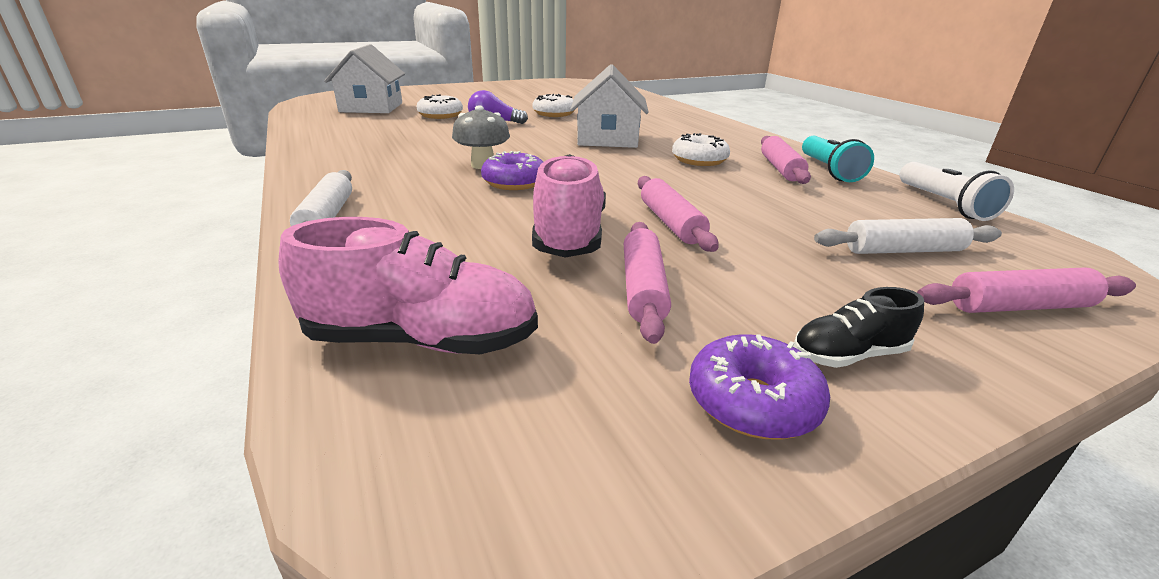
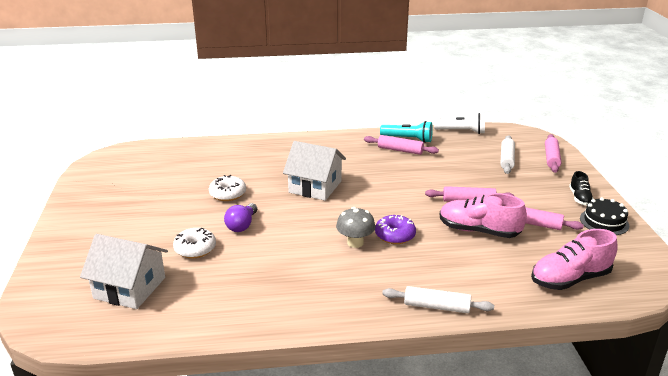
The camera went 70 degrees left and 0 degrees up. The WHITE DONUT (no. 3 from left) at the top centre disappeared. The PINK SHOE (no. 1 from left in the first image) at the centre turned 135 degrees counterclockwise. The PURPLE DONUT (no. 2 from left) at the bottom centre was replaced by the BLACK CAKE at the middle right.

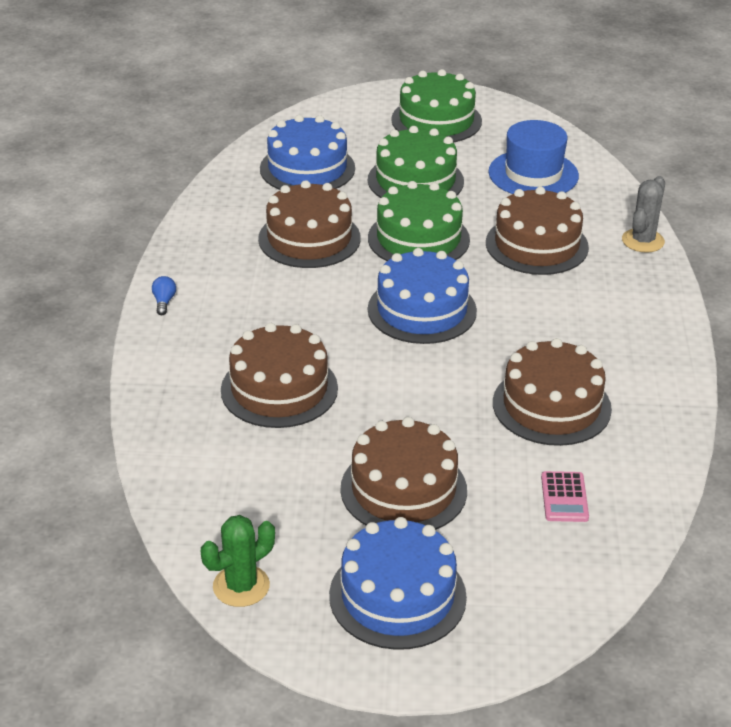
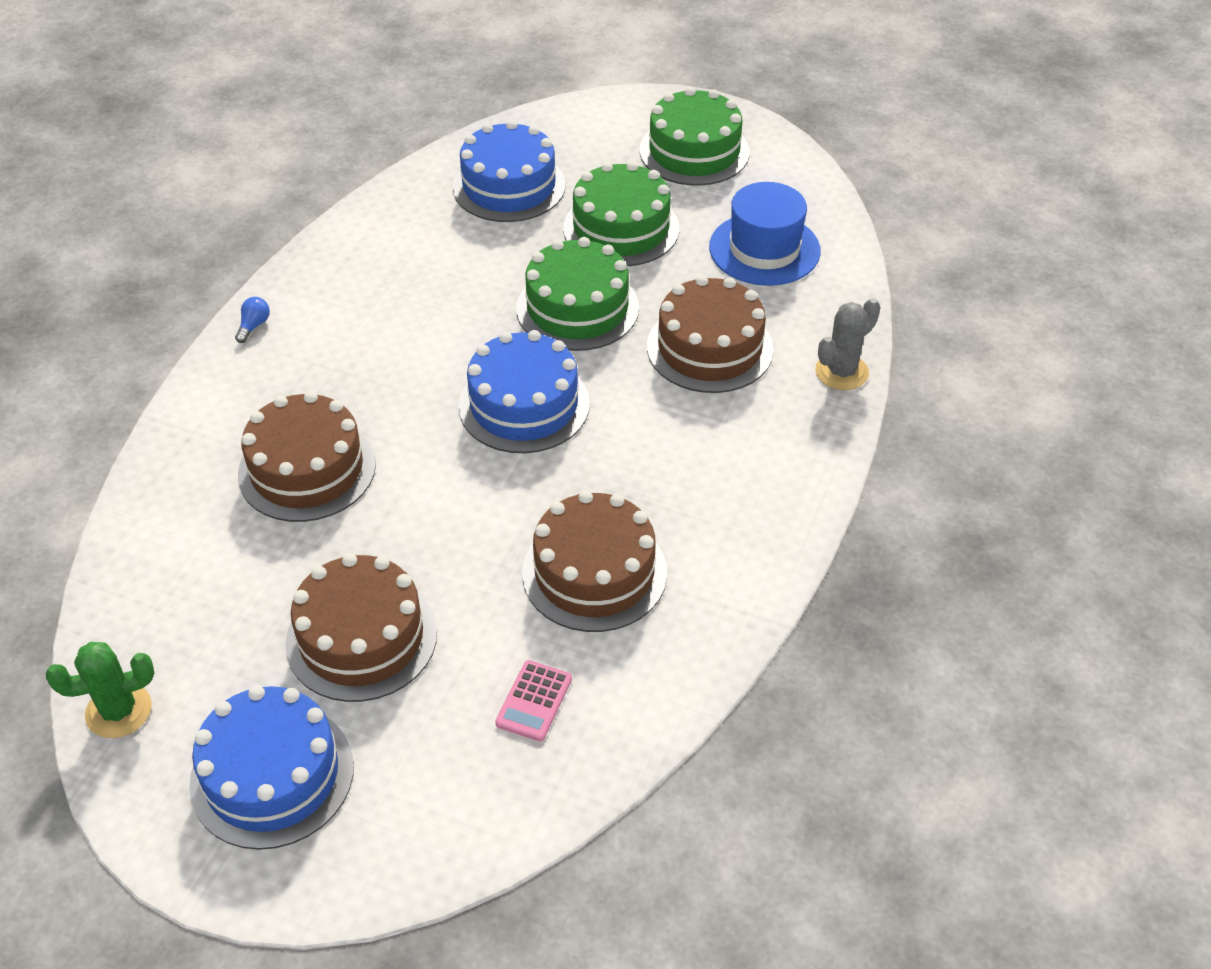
The camera went 20 degrees right and 10 degrees up. The BROWN CAKE (no. 2 from left) at the top centre disappeared.

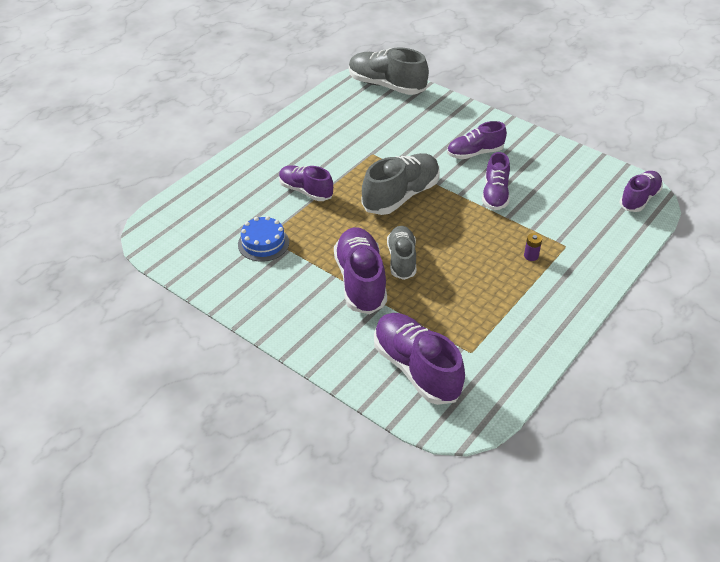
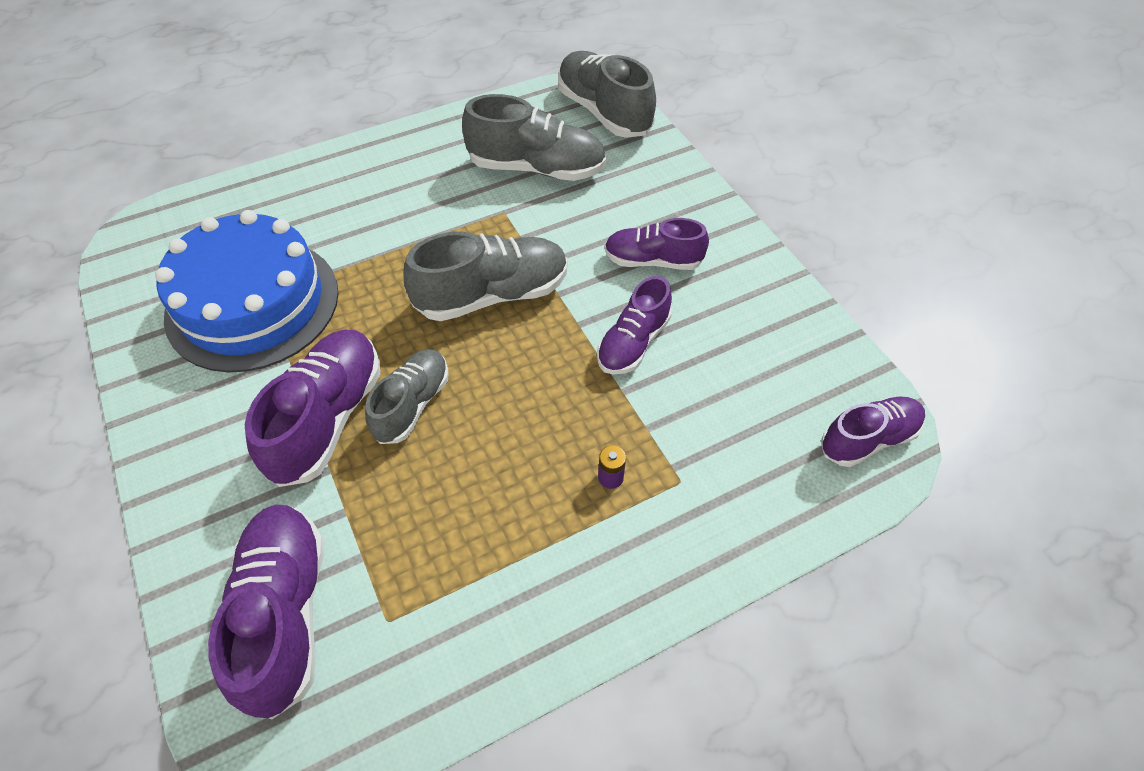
The camera went 25 degrees right and 10 degrees up. The PURPLE SHOE (no. 1 from left) at the top centre disappeared. The BLUE CAKE at the centre changed to 2.17 times the size. The GREY SHOE (no. 3 from left) at the top centre appeared.

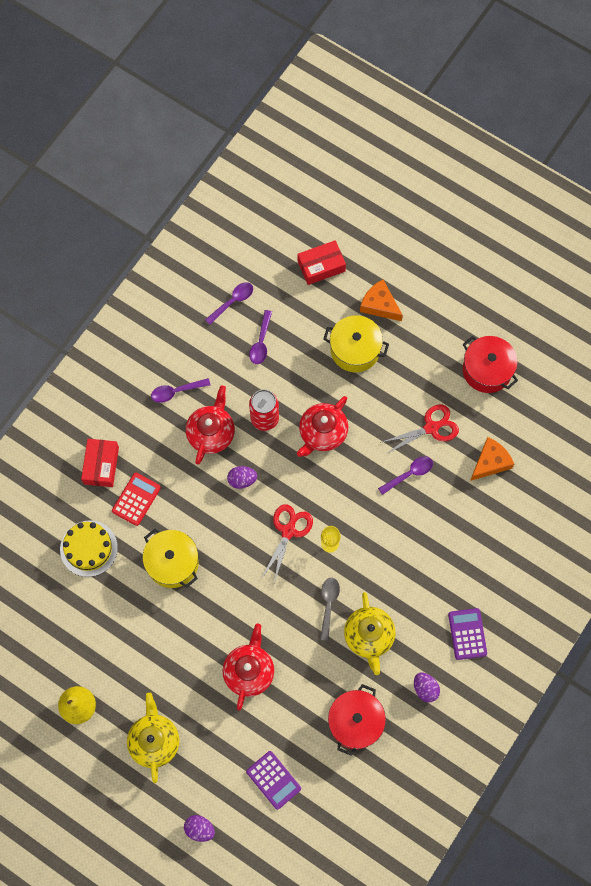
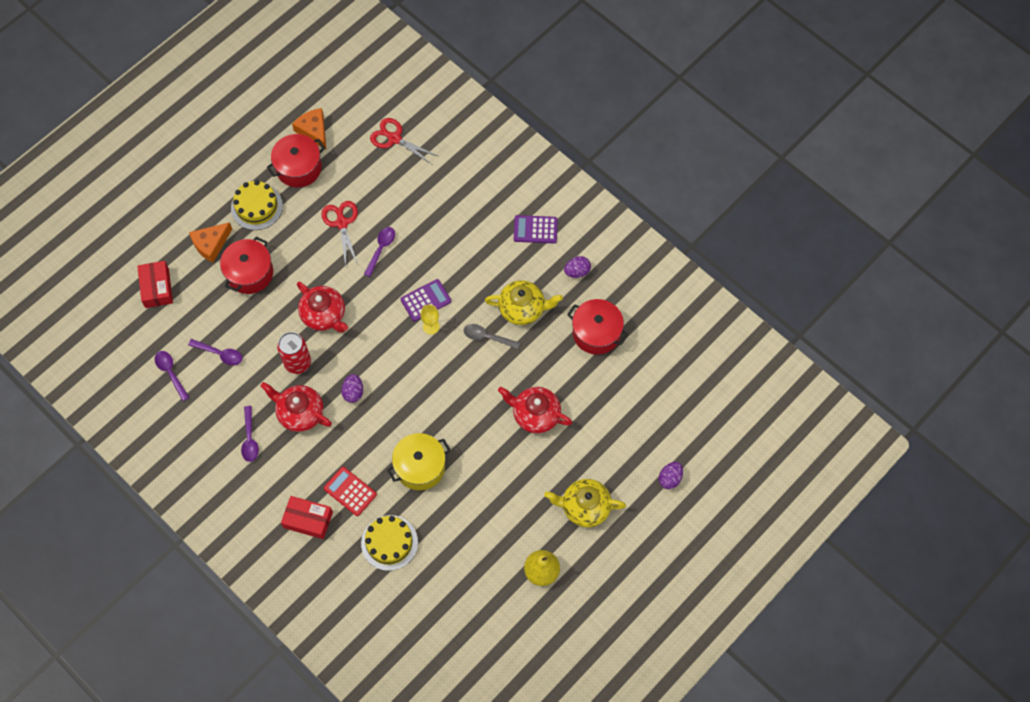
The camera went 80 degrees left and 5 degrees down. The YELLOW POT (no. 2 from left) at the centre became the RED POT (no. 1 from left) at the middle left. The ORANGE CHEESE (no. 2 from left) moved from the middle right to the top left. The PURPLE SPOON (no. 4 from left) at the middle right turned 45 degrees clockwise. The RED SCISSORS (no. 1 from left in the first image) moved from the centre to the top centre. The PURPLE CALCULATOR (no. 1 from left) moved from the bottom centre to the centre. The YELLOW CAKE (no. 1 from left) at the top left appeared.

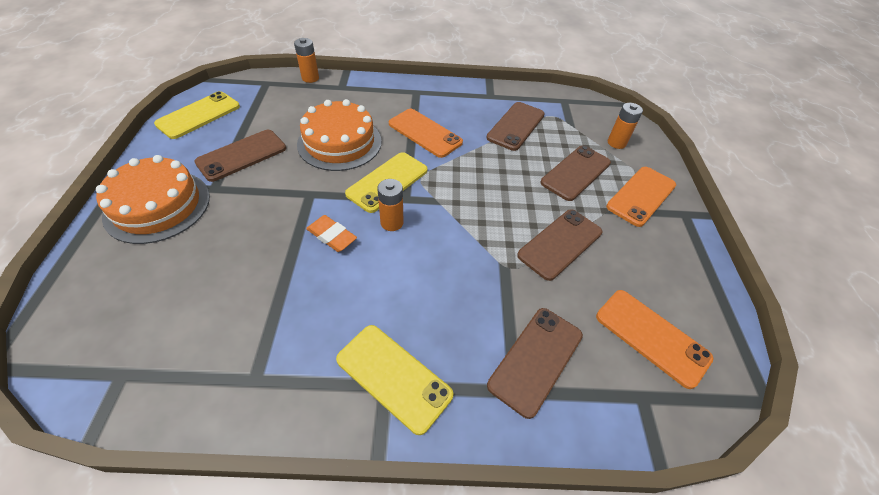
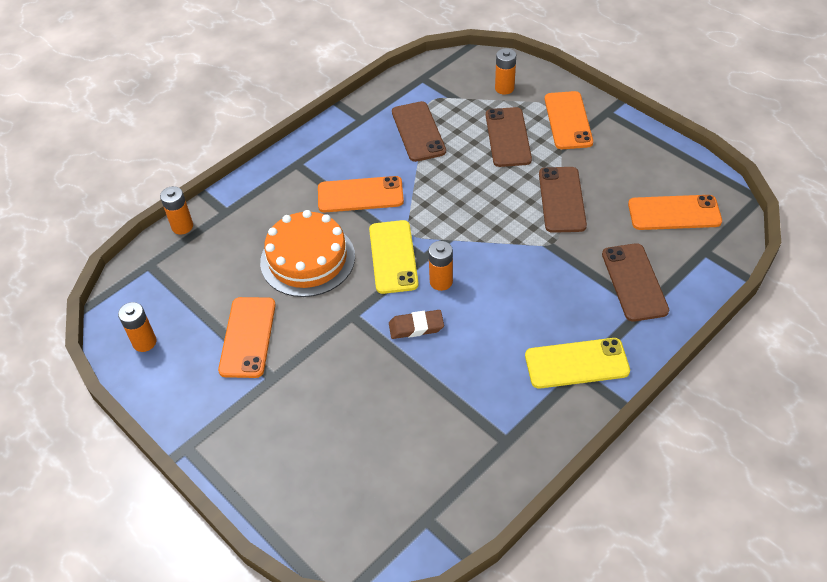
The camera went 40 degrees left and 0 degrees up. The YELLOW PHONE (no. 1 from left) at the top left was replaced by the ORANGE BATTERY (no. 1 from left) at the middle left. The BROWN PHONE (no. 1 from left) at the top left became the ORANGE PHONE (no. 1 from left) at the middle left. The ORANGE CAKE (no. 1 from left) at the middle left disappeared. The ORANGE ERASER at the centre became the BROWN ERASER at the centre.

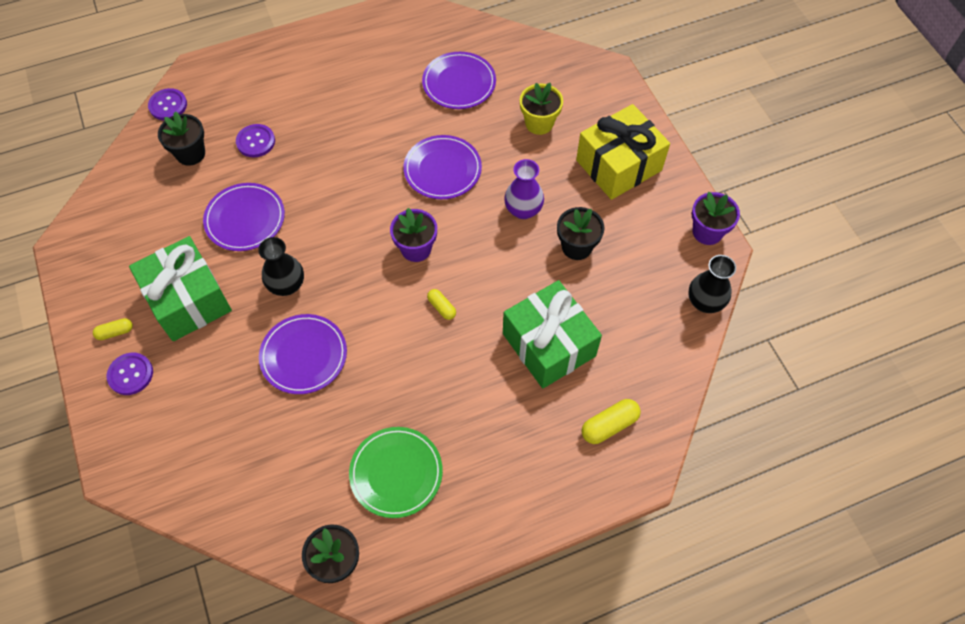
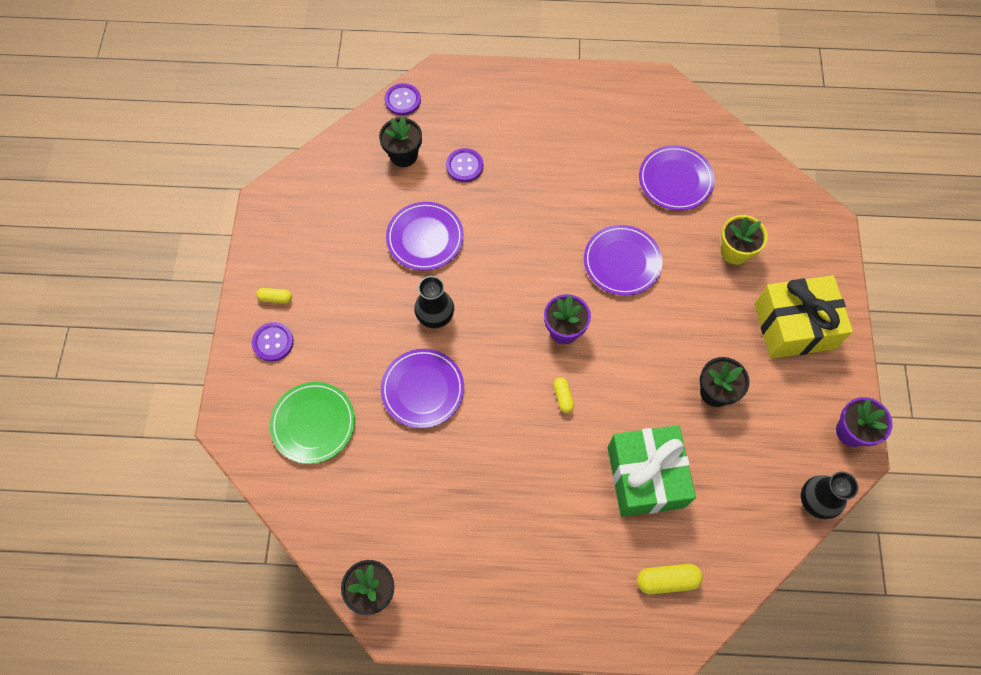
The camera went 25 degrees right and 5 degrees up. The PURPLE VASE at the top centre disappeared. The GREEN GIFT (no. 1 from left) at the middle left disappeared. The GREEN PLATE moved from the bottom centre to the middle left.

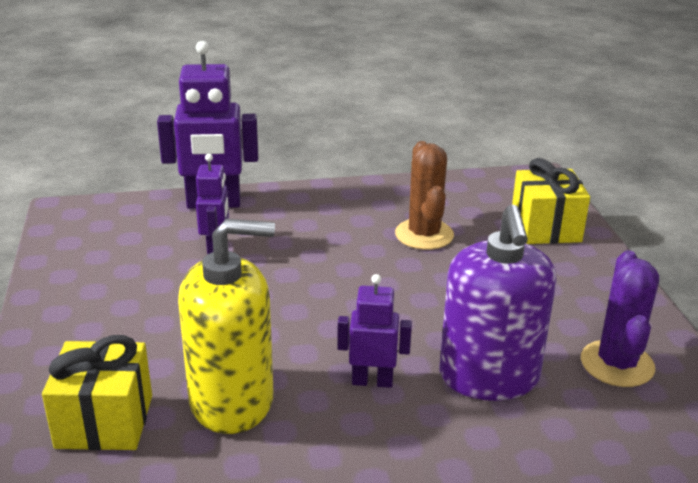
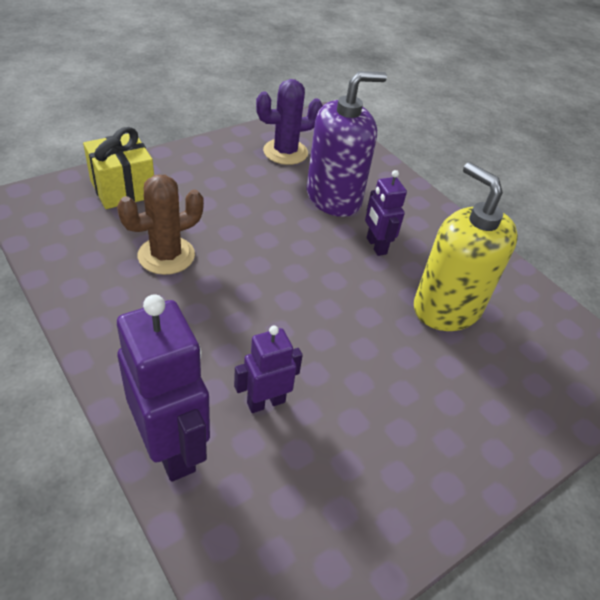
The camera went 120 degrees left and 15 degrees up. The YELLOW GIFT (no. 1 from left) at the bottom left disappeared.

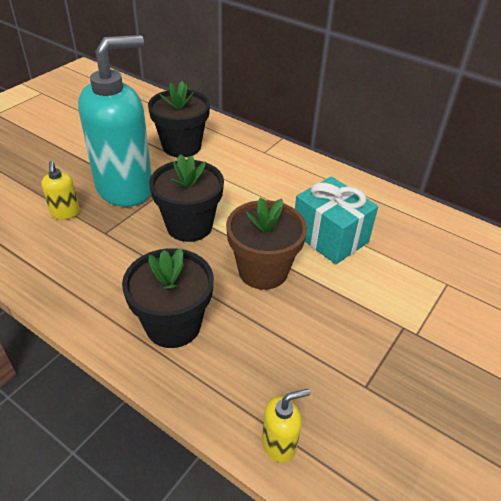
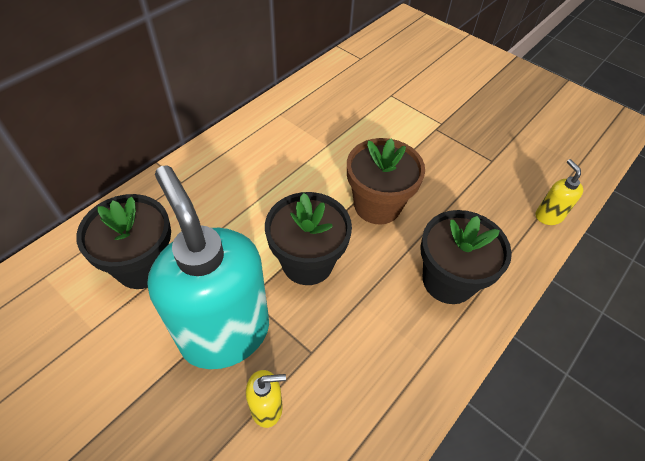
The camera went 85 degrees left and 10 degrees up. The TURQUOISE GIFT at the middle right disappeared.

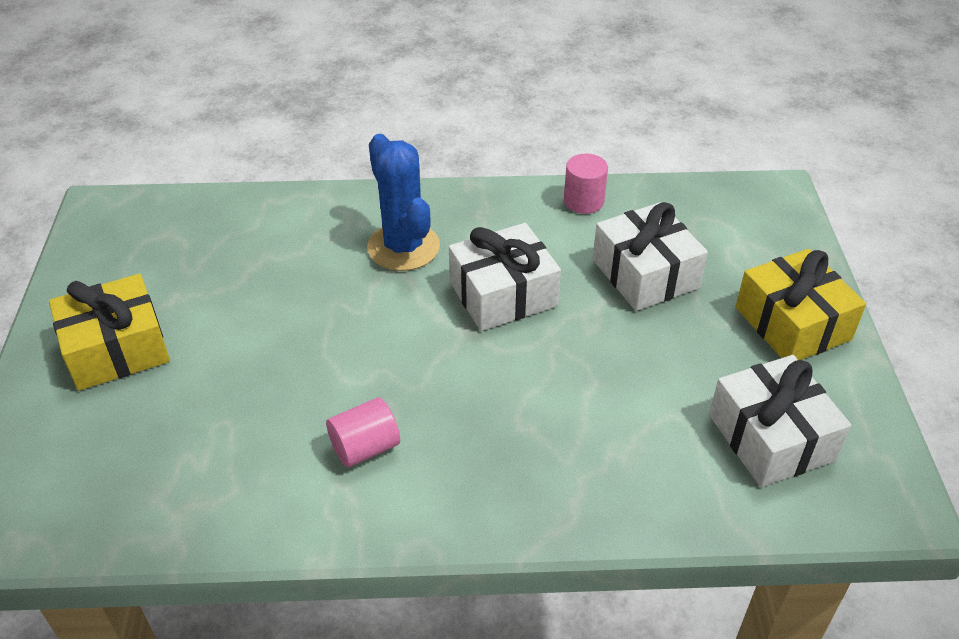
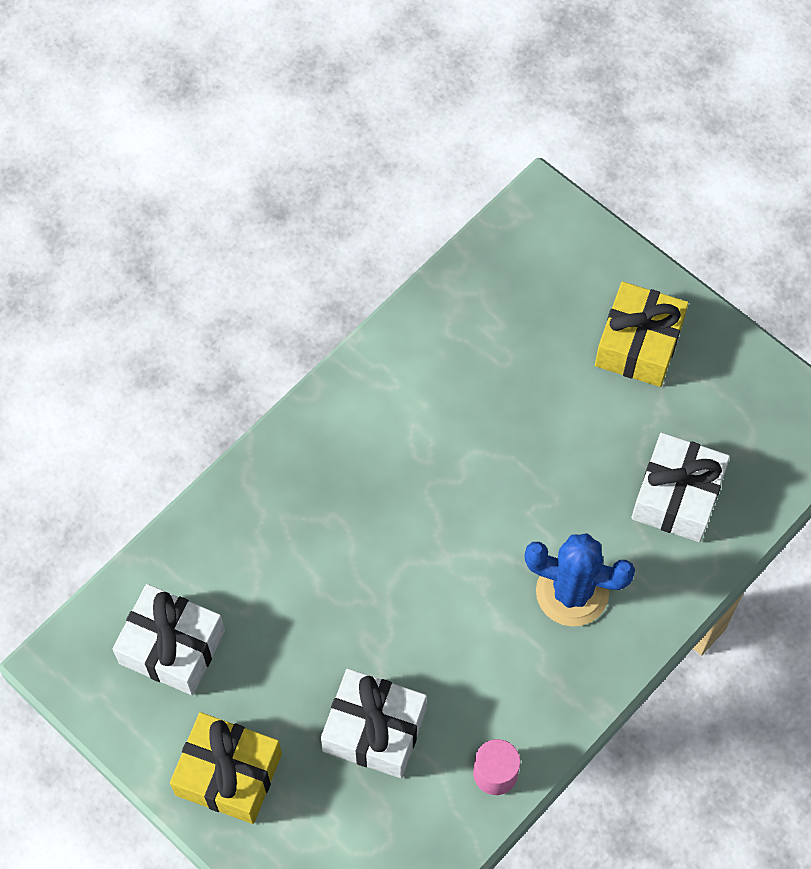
The camera went 135 degrees right and 20 degrees up. The WHITE GIFT (no. 1 from left in the first image) moved from the centre to the middle right. The PINK CYLINDER (no. 1 from left) at the bottom centre disappeared.

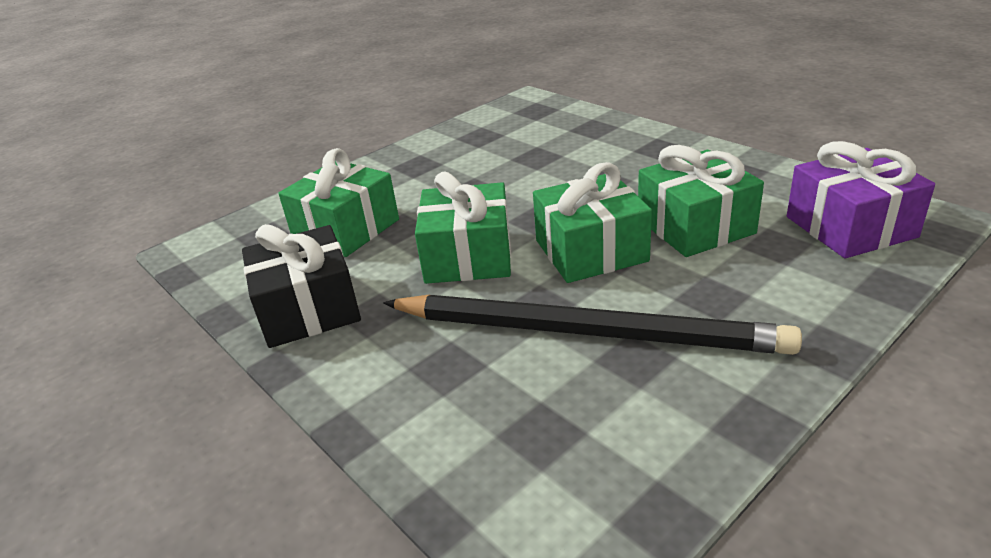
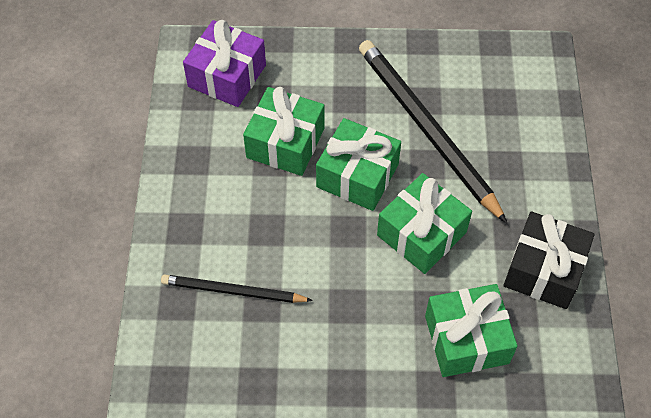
The camera went 140 degrees left and 25 degrees up. The BLACK PENCIL (no. 1 from left) at the bottom centre appeared.

